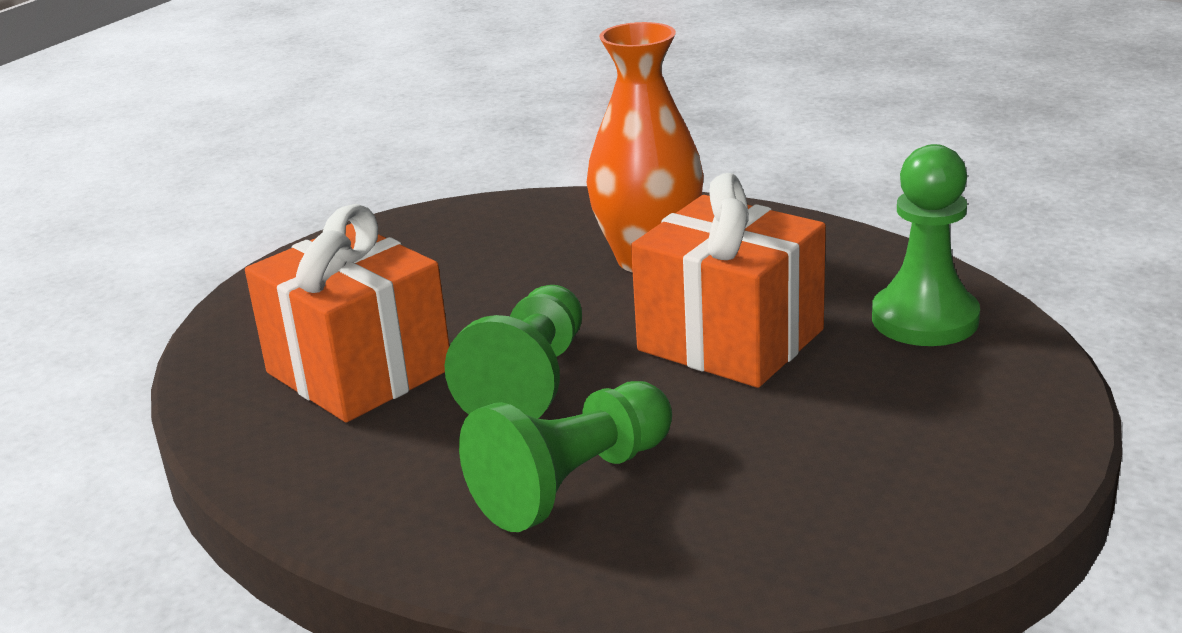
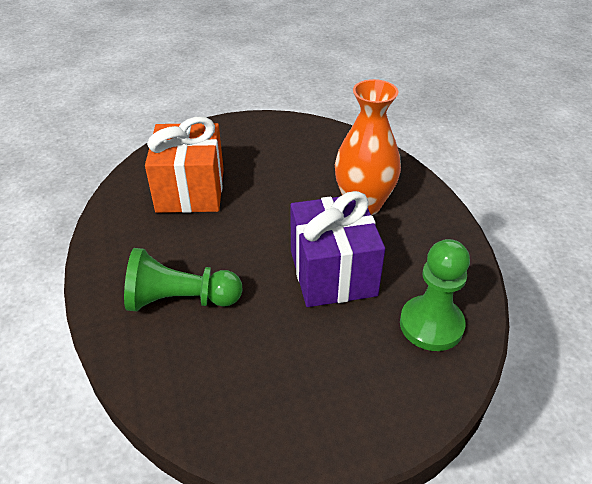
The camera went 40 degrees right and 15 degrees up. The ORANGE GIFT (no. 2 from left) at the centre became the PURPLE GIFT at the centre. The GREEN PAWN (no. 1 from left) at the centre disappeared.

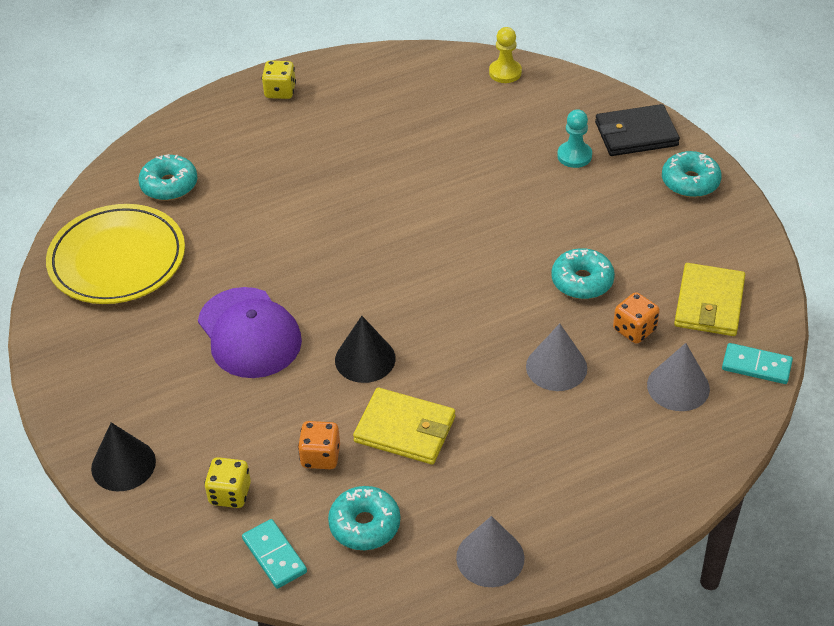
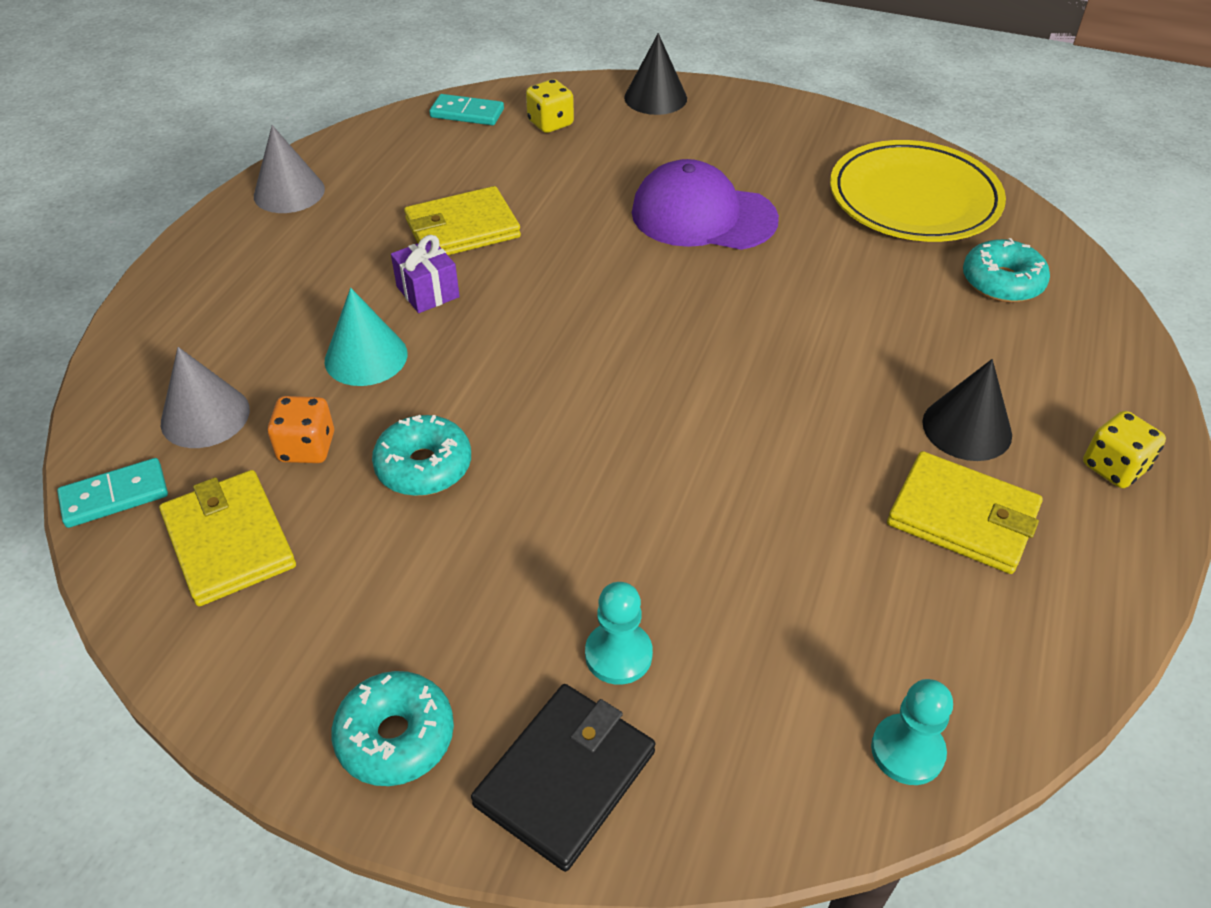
The camera went 135 degrees right and 0 degrees up. The YELLOW PAWN at the top centre became the TURQUOISE PAWN (no. 2 from left) at the bottom right. The BLACK CONE (no. 2 from left) moved from the centre to the middle right. The GREY CONE (no. 2 from left) at the middle right became the TURQUOISE CONE at the middle left. The ORANGE DICE (no. 1 from left) at the bottom centre disappeared. The TURQUOISE DONUT (no. 2 from left) at the bottom centre disappeared. The PURPLE GIFT at the top centre appeared. The YELLOW WALLET (no. 3 from left) at the middle right appeared.

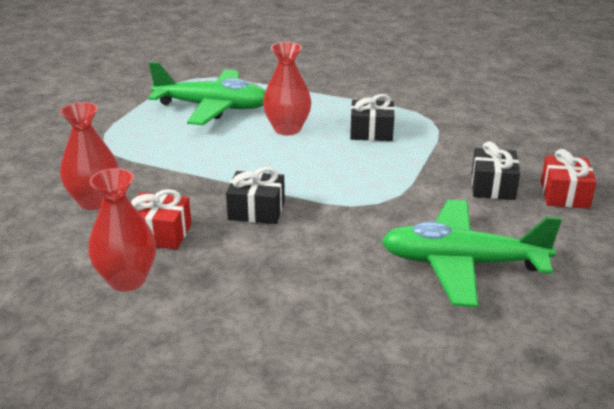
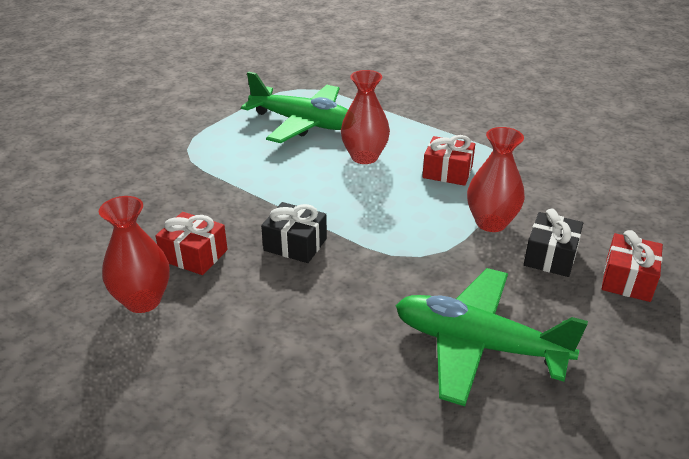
The camera went 15 degrees right and 5 degrees up. The BLACK GIFT (no. 2 from left) at the top centre became the RED GIFT (no. 2 from left) at the centre. The RED VASE (no. 1 from left in the first image) moved from the middle left to the middle right.

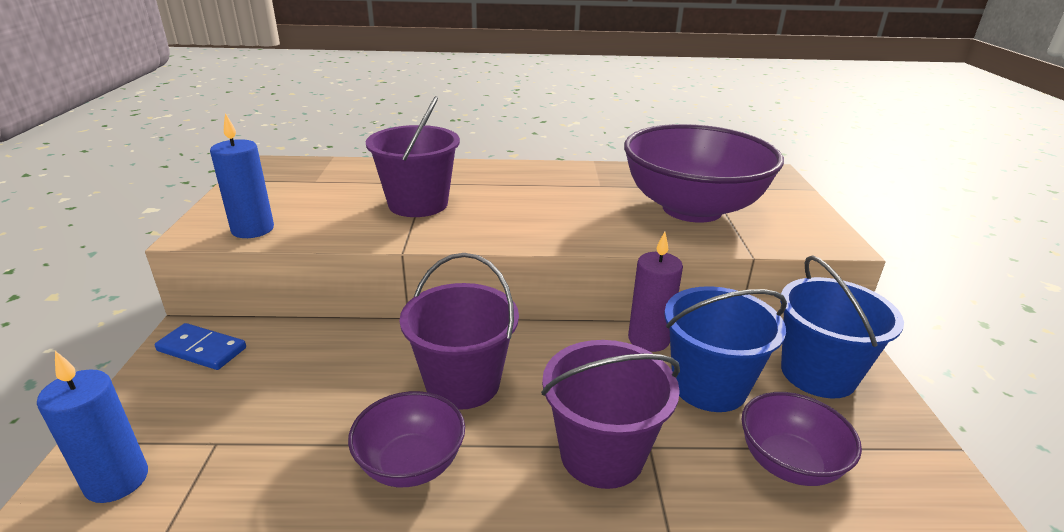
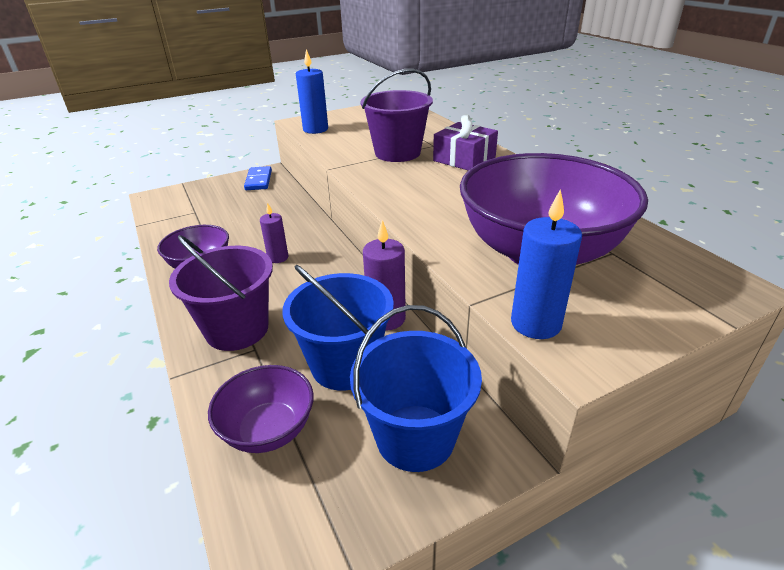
The camera went 65 degrees right and 5 degrees up. The PURPLE BUCKET (no. 2 from left) at the centre was replaced by the PURPLE CANDLE (no. 1 from left) at the centre. The BLUE CANDLE (no. 1 from left in the first image) moved from the bottom left to the middle right. The PURPLE GIFT at the top centre appeared.

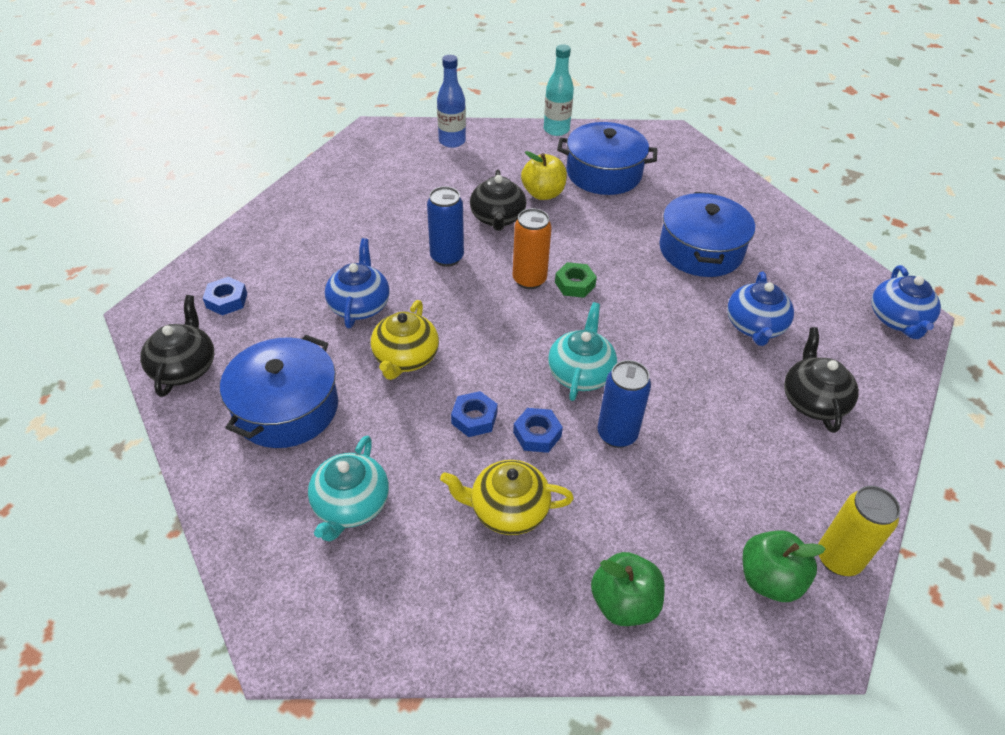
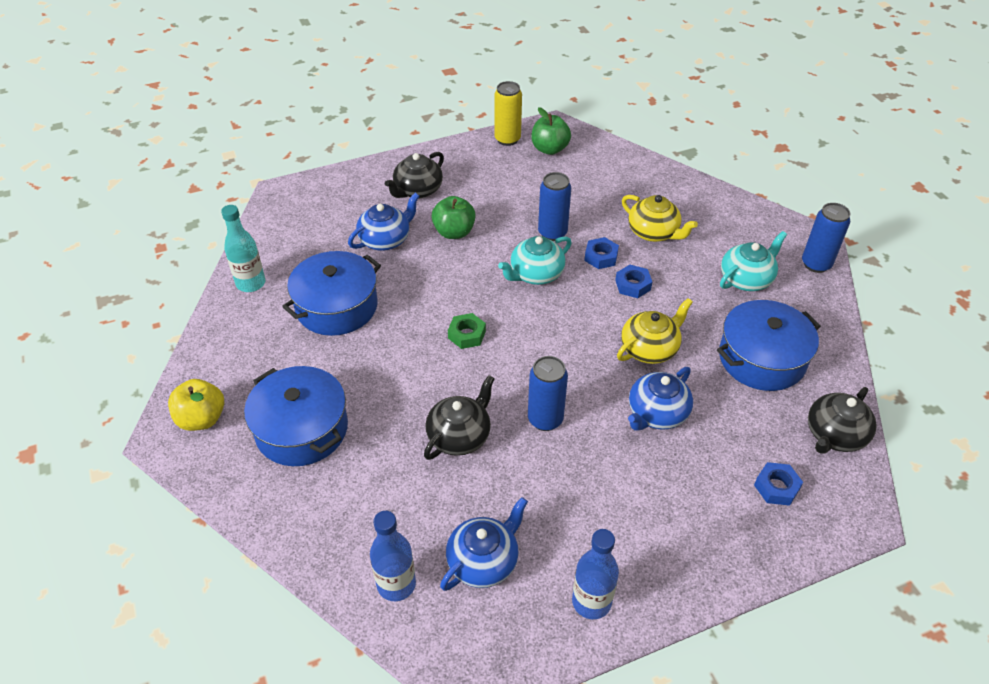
The camera went 140 degrees left and 0 degrees up. The TURQUOISE BOTTLE moved from the top centre to the middle left. The YELLOW APPLE moved from the top centre to the middle left. The ORANGE CAN at the centre disappeared. The BLUE TEAPOT (no. 3 from left in the first image) moved from the middle right to the bottom centre. The GREEN APPLE (no. 1 from left) moved from the bottom centre to the top centre. The BLUE CAN (no. 3 from left) at the middle right appeared. The BLUE BOTTLE (no. 2 from left) at the bottom centre appeared.

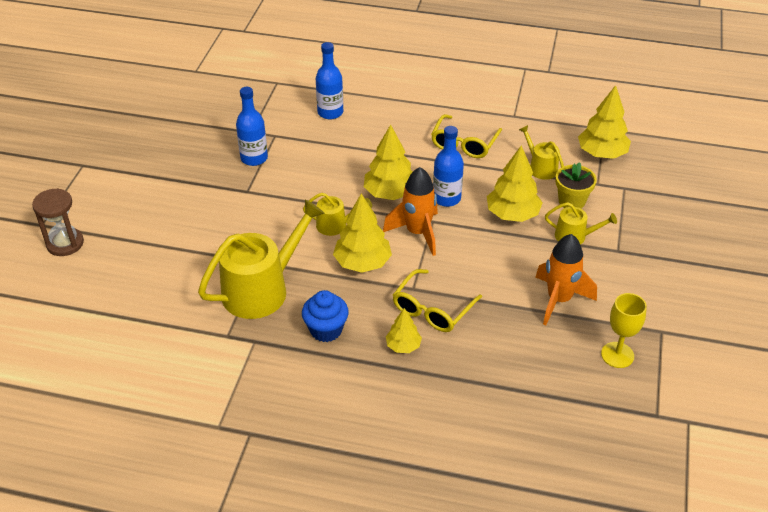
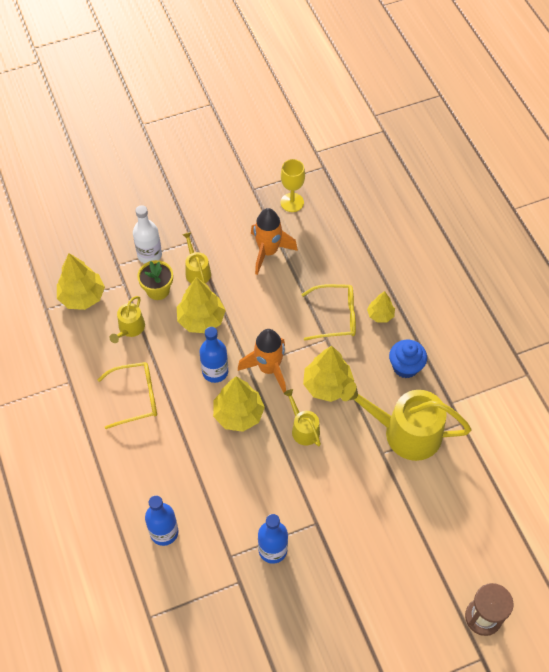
The camera went 125 degrees left and 15 degrees up. The WHITE BOTTLE at the middle left appeared.

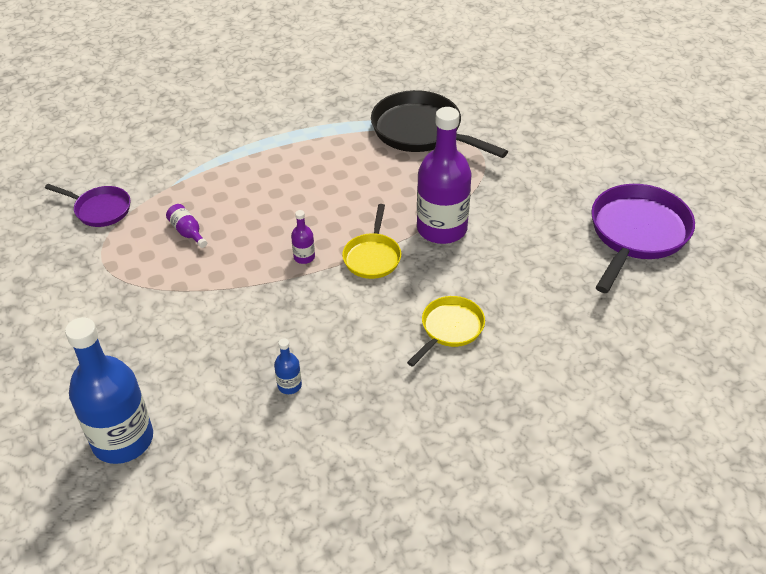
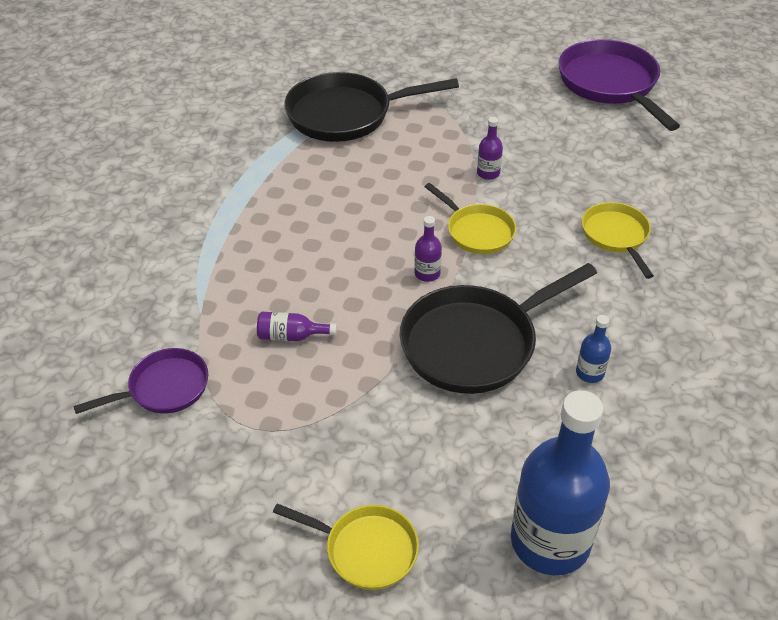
The camera went 50 degrees left and 0 degrees up. The PURPLE BOTTLE (no. 3 from left) at the top centre changed to 0.41 times the size. The BLACK PAN (no. 2 from left) at the centre appeared. The YELLOW PAN (no. 1 from left) at the bottom centre appeared.

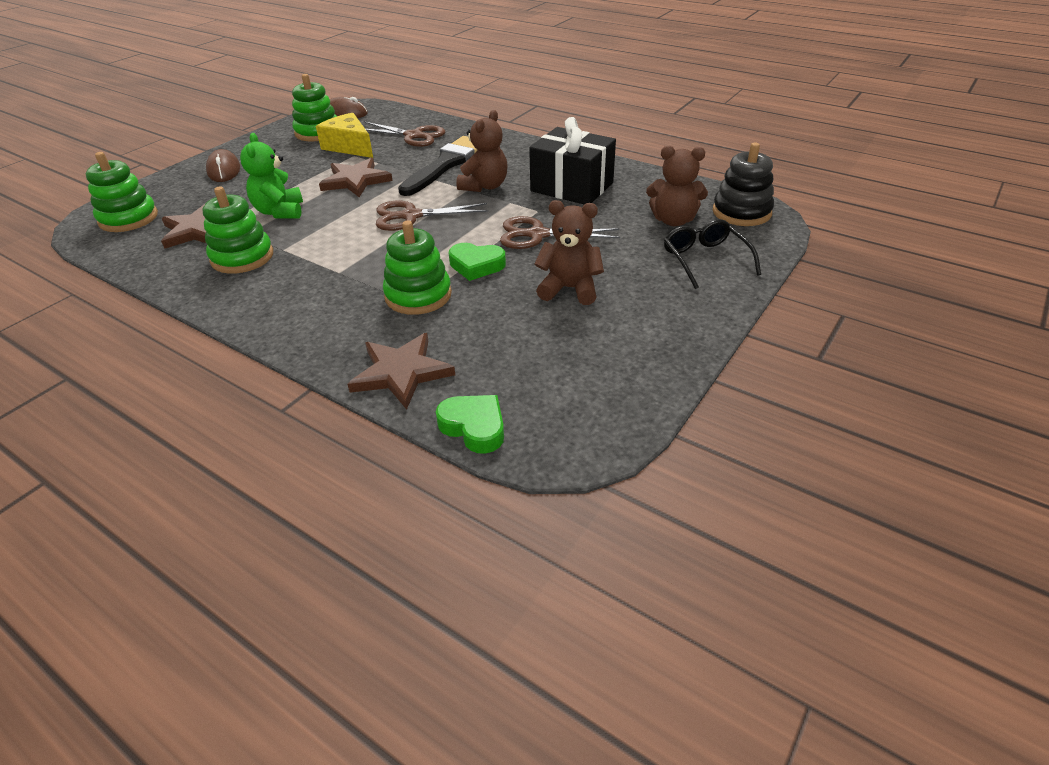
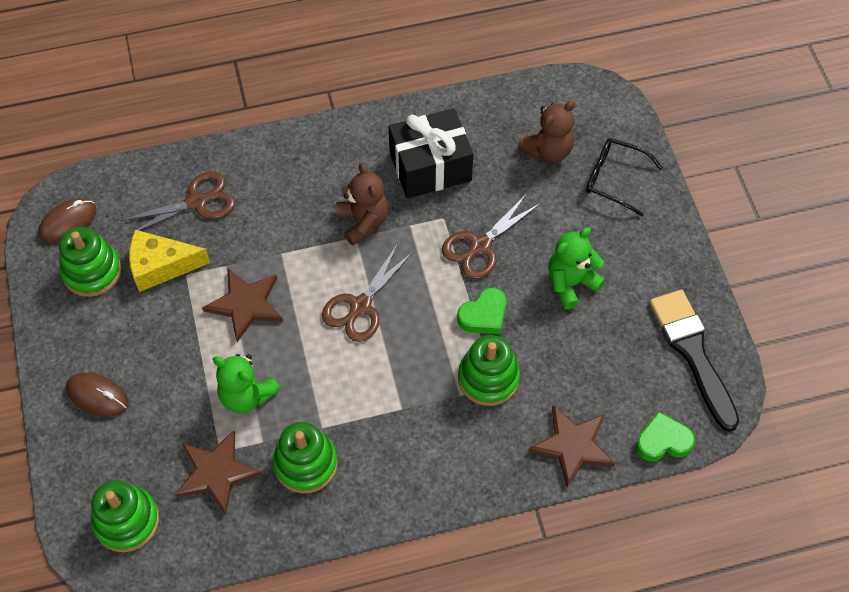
The camera went 50 degrees left and 20 degrees up. The BLACK BRUSH moved from the top centre to the middle right. The BLACK STACKING TOY at the top right disappeared. The BROWN TEDDY BEAR (no. 2 from left) at the top centre became the GREEN TEDDY BEAR (no. 2 from left) at the middle right.

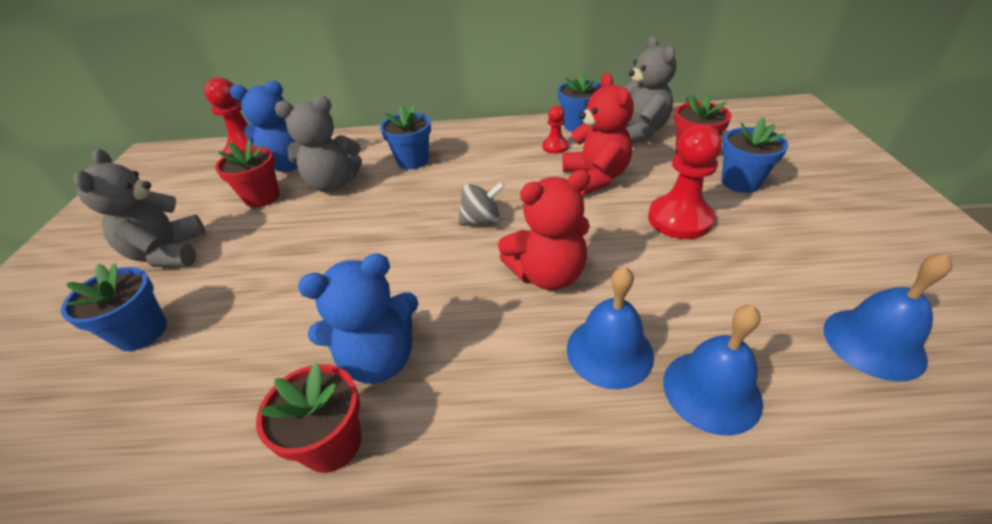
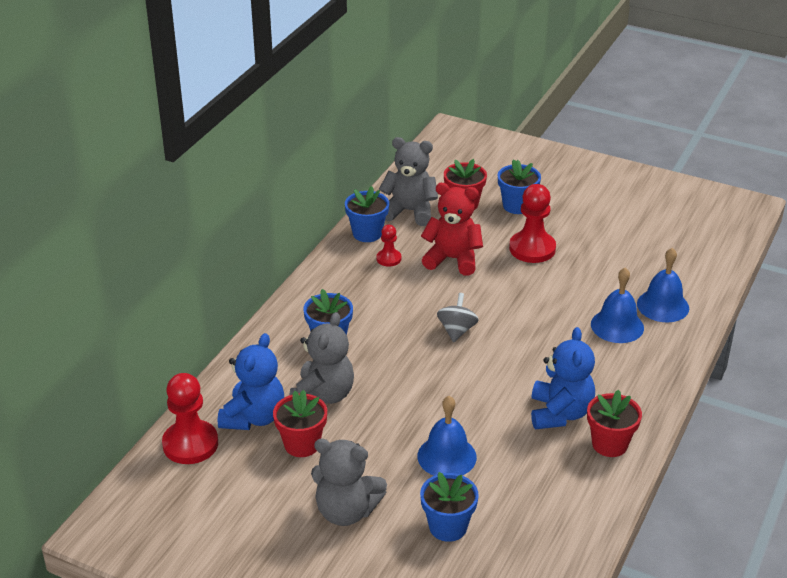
The camera went 65 degrees left and 5 degrees down. The RED TEDDY BEAR (no. 1 from left) at the centre disappeared. The BLUE BELL (no. 3 from left in the first image) moved from the middle right to the bottom centre.

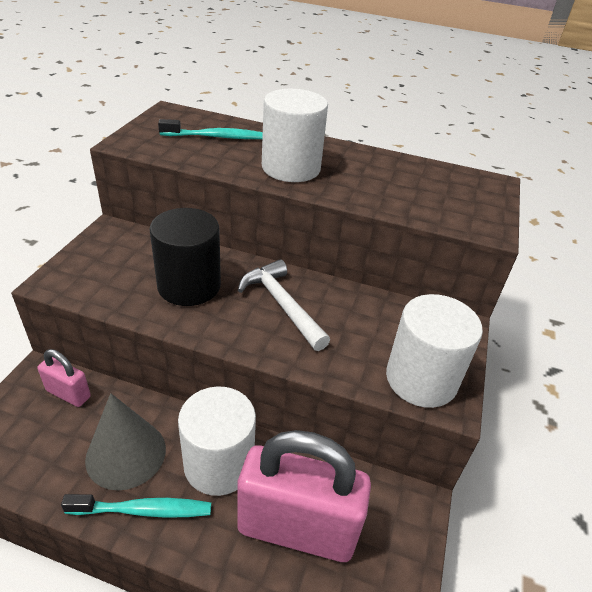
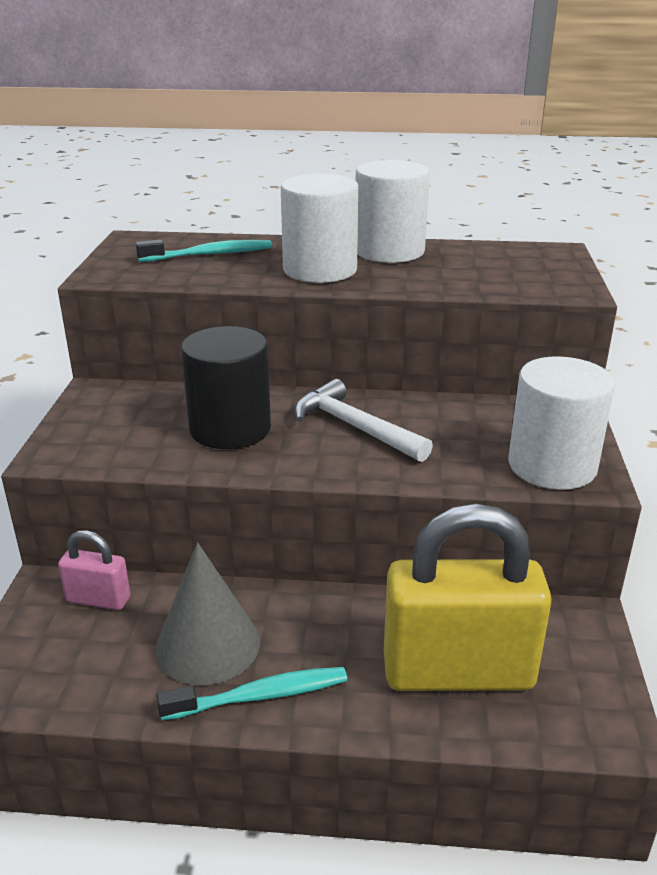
The camera went 10 degrees left and 10 degrees down. The WHITE CYLINDER (no. 1 from left in the first image) moved from the bottom centre to the top centre. The PINK PADLOCK (no. 2 from left) at the bottom centre became the YELLOW PADLOCK at the bottom right.

